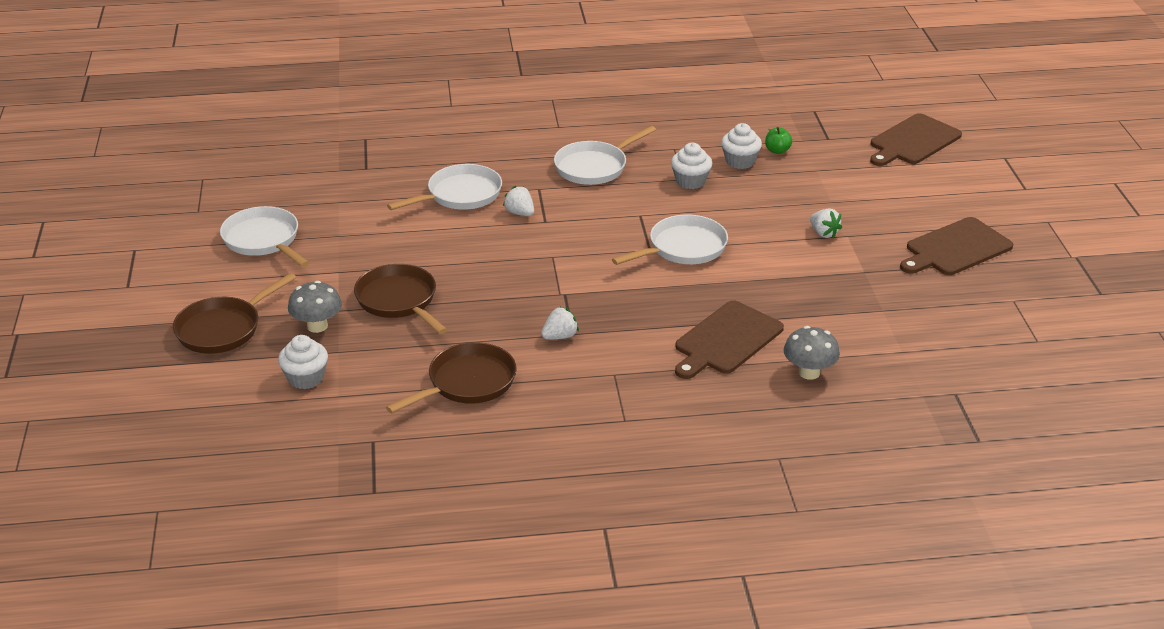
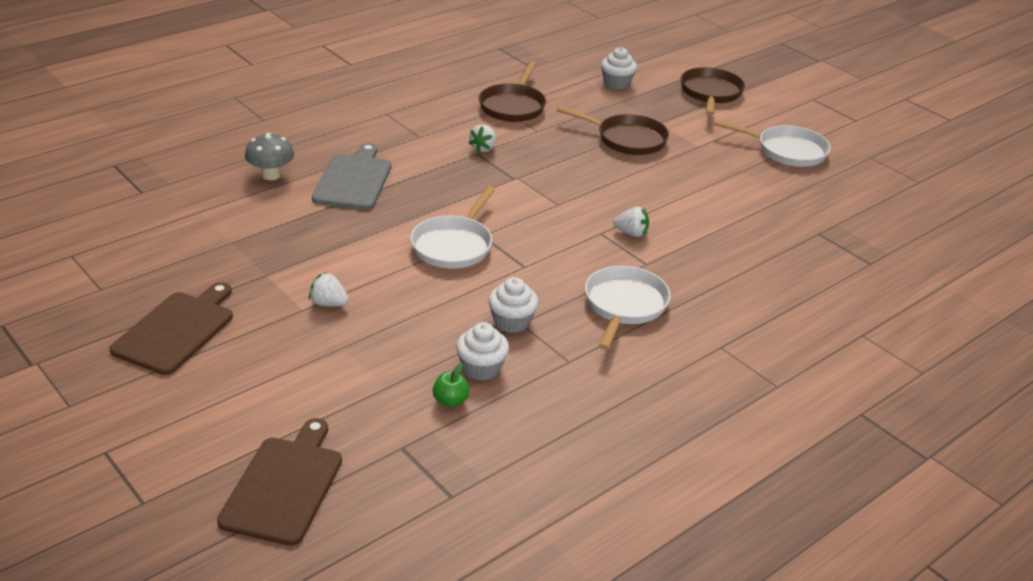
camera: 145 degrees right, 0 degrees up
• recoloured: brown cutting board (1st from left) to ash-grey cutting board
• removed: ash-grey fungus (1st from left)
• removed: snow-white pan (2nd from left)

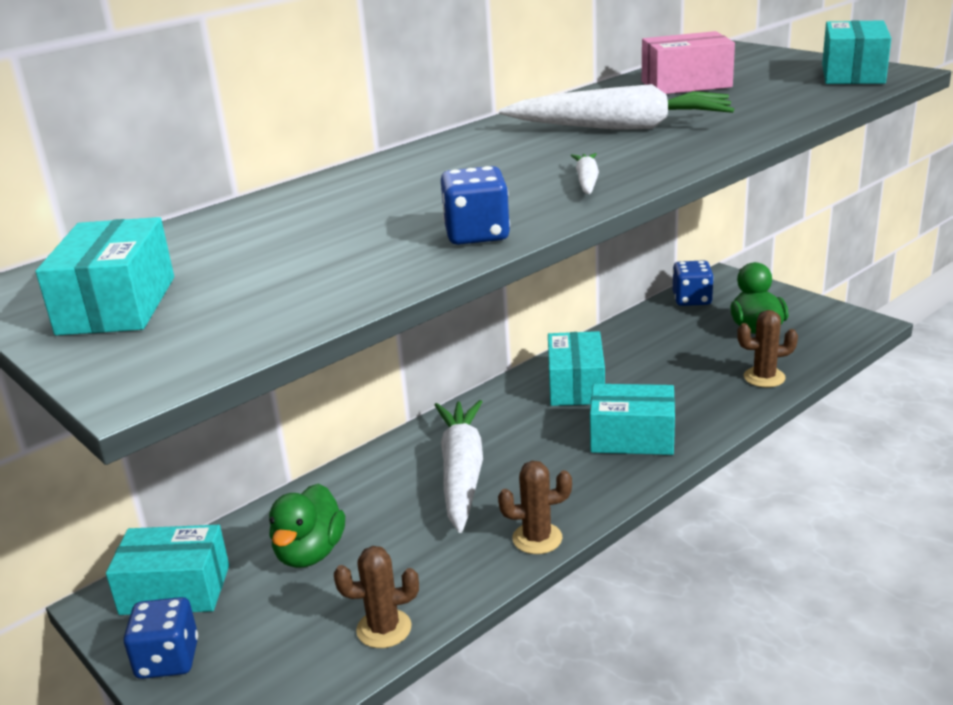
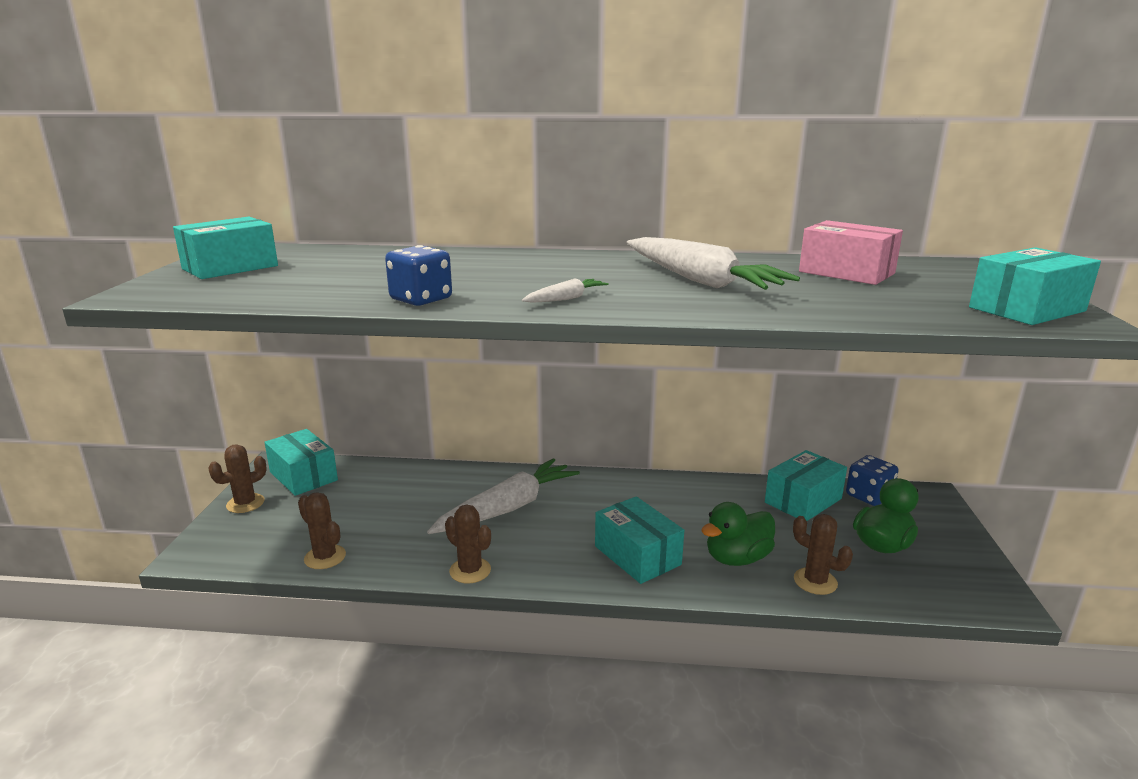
camera: 45 degrees right, 5 degrees down
• replaced: cobalt die (1st from left) to brown saguaro cactus (1st from left)
• moved: leaf-green rubber duck (1st from left)
• moved: turquoise box (3rd from left in the first image) to turquoise box (4th from left)

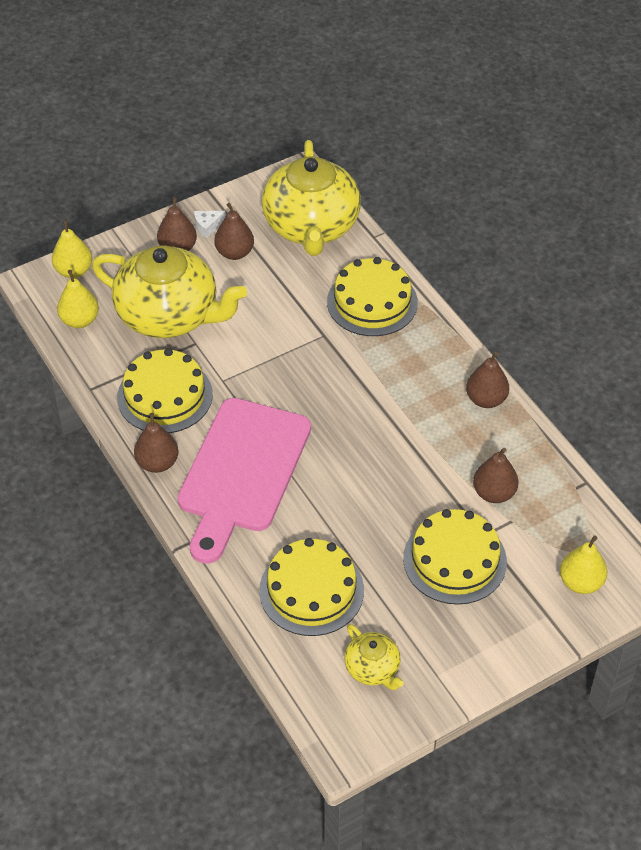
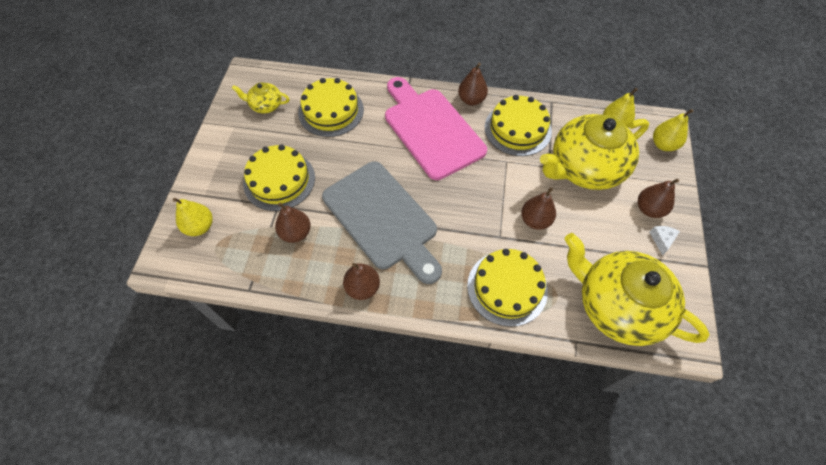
camera: 130 degrees right, 10 degrees up
• added: ash-grey cutting board
• moved: brown pear fruit (3rd from left in the first image) to brown pear fruit (4th from left)

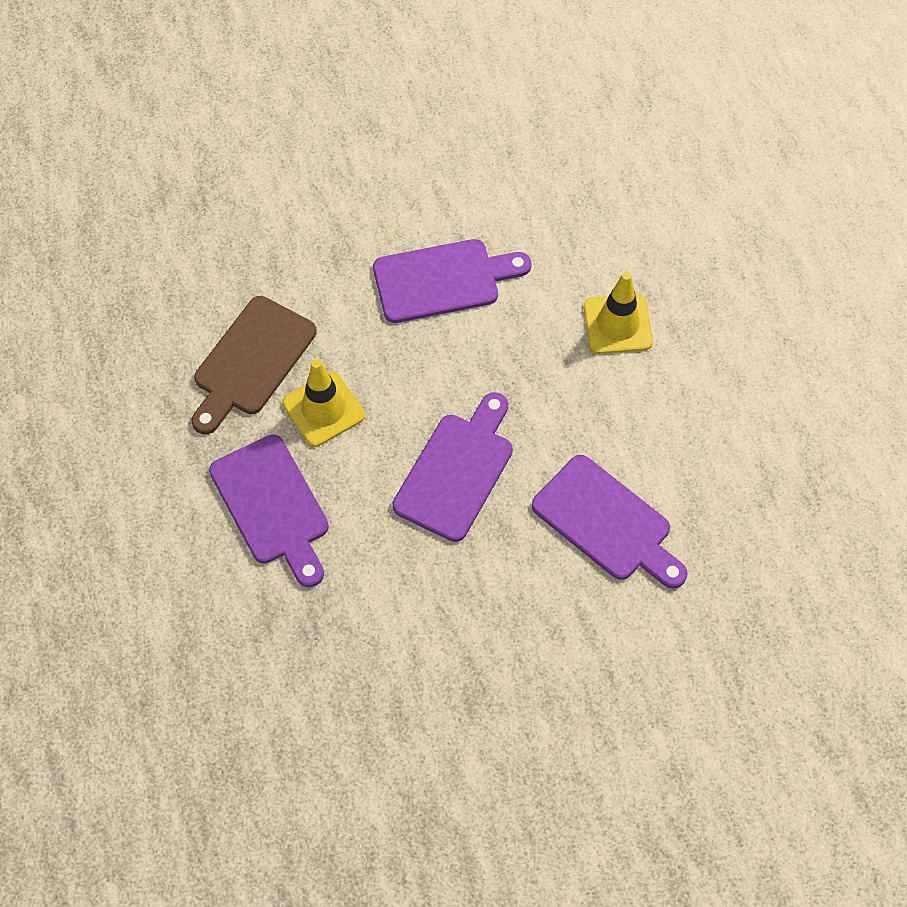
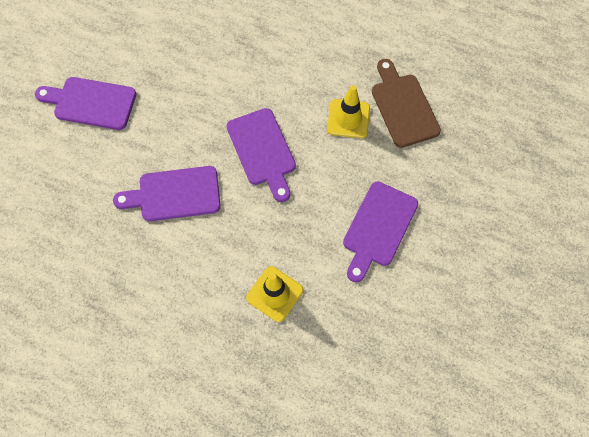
camera: 130 degrees right, 5 degrees up
• moved: violet cutting board (1st from left)

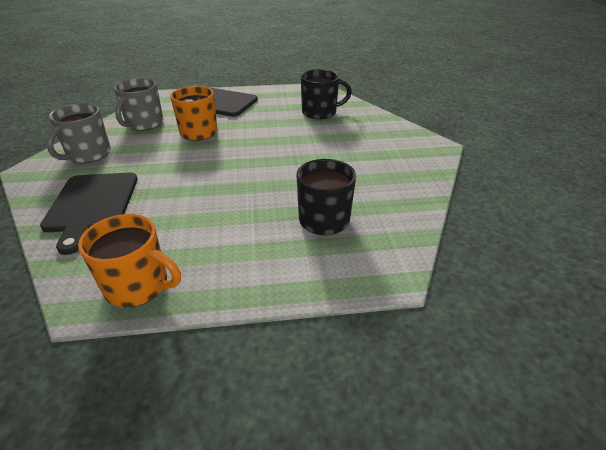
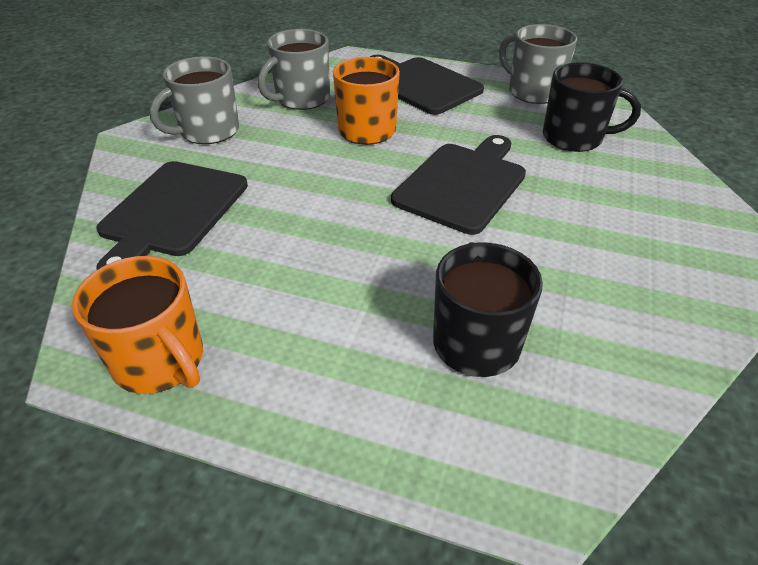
camera: 25 degrees right, 5 degrees up
• added: black cutting board (3rd from left)
• added: ash-grey tea mug (3rd from left)

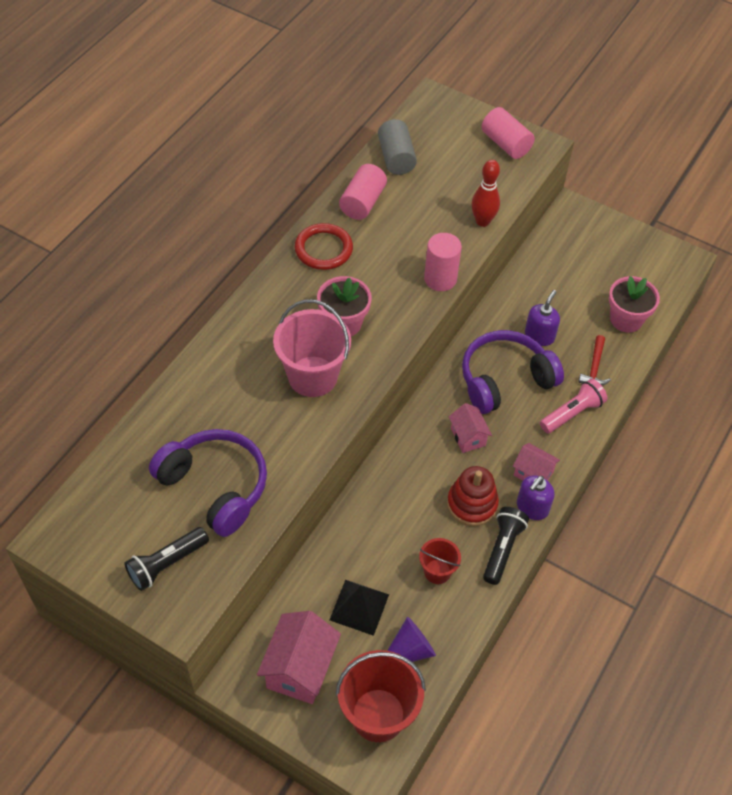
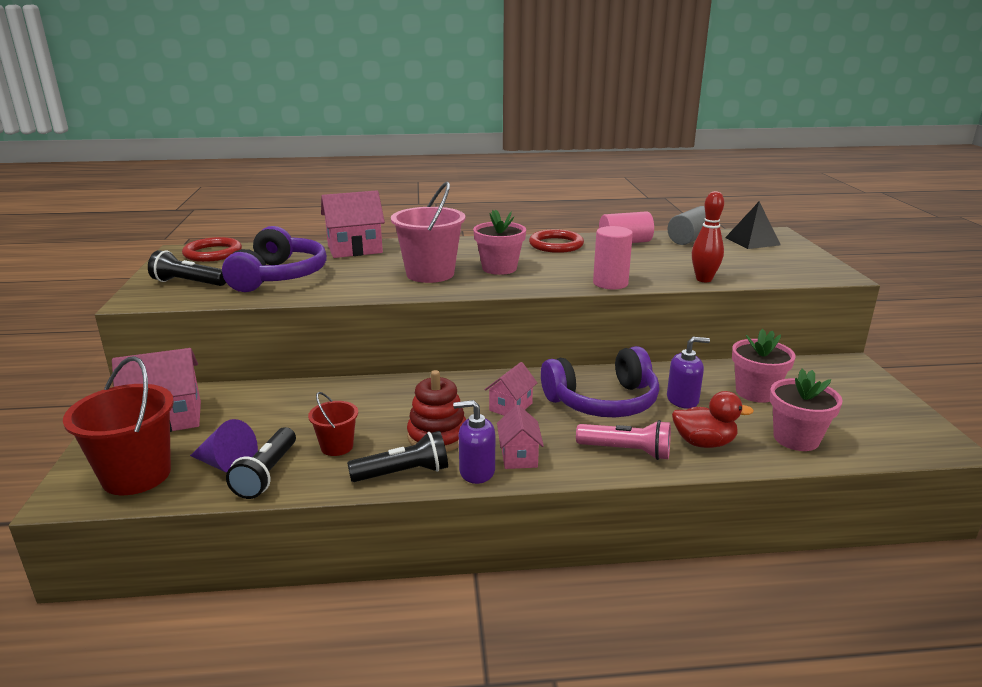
camera: 55 degrees right, 30 degrees down
• added: red torus (1st from left)
• added: black pocket torch (2nd from left)
• added: rosy cottage (2nd from left)
• turned: violet headset (2nd from left) 135 degrees clockwise
• replaced: red claw hammer to red rubber duck
• moved: black solid pyramid
• added: rosy flower pot (2nd from left)
• removed: rosy cylinder shape (3rd from left)

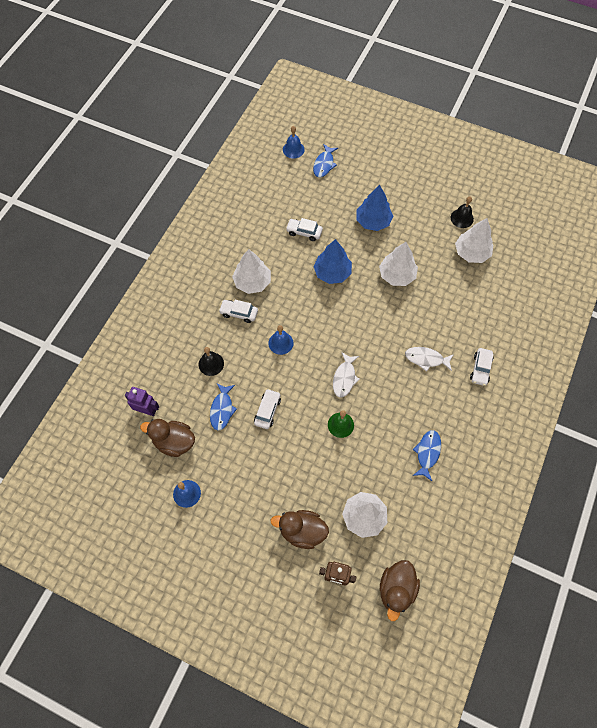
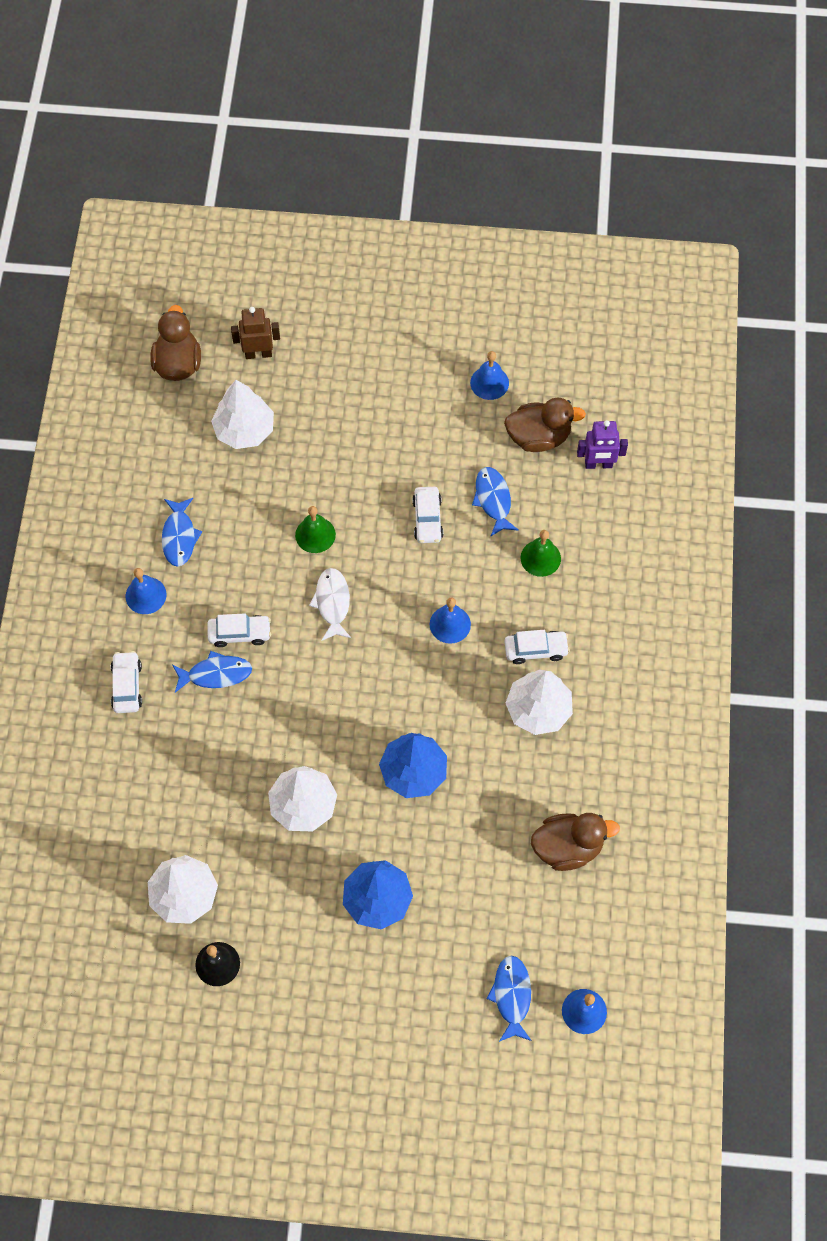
camera: 160 degrees right, 0 degrees up
• added: cobalt hand bell (1st from left)
• recoloured: snow-white fish figure (2nd from left) to cobalt fish figure (2nd from left)
• moved: snow-white car (3rd from left in the first image) to snow-white car (2nd from left)
• recoloured: black hand bell (1st from left) to leaf-green hand bell (2nd from left)
• moved: brown rubber duck (2nd from left in the first image) to brown rubber duck (3rd from left)

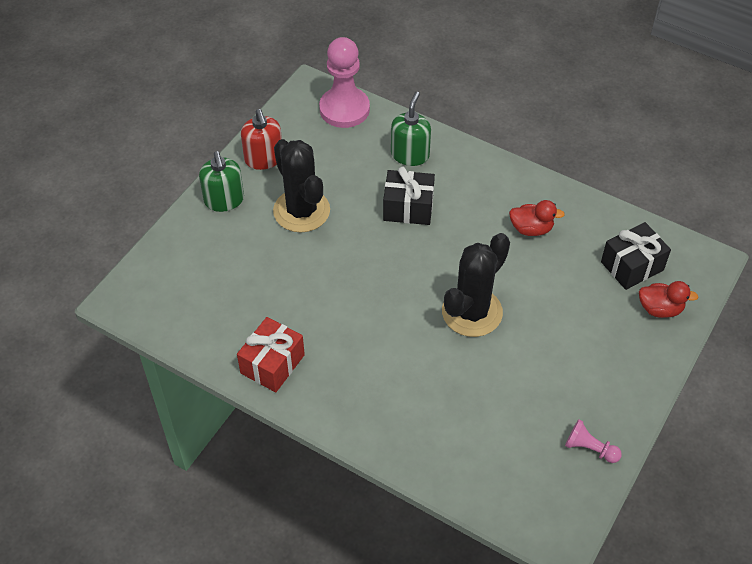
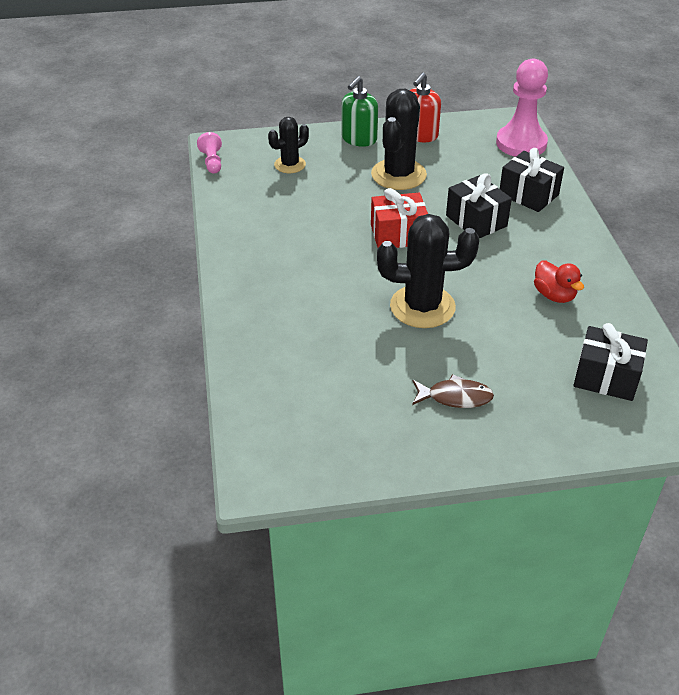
camera: 50 degrees right, 10 degrees down
• moved: rosy game pawn (2nd from left in the first image) to rosy game pawn (1st from left)
• added: black saguaro cactus (1st from left)
• moved: red gift
• added: brown fish figure
• replaced: leaf-green soap dispenser (2nd from left) to black gift (2nd from left)
• removed: red rubber duck (2nd from left)

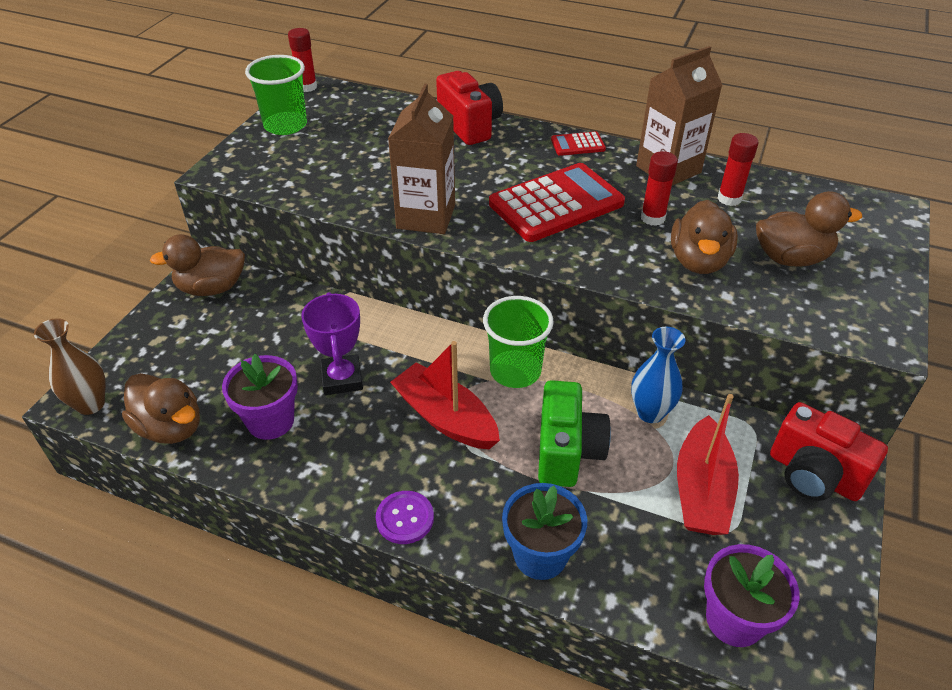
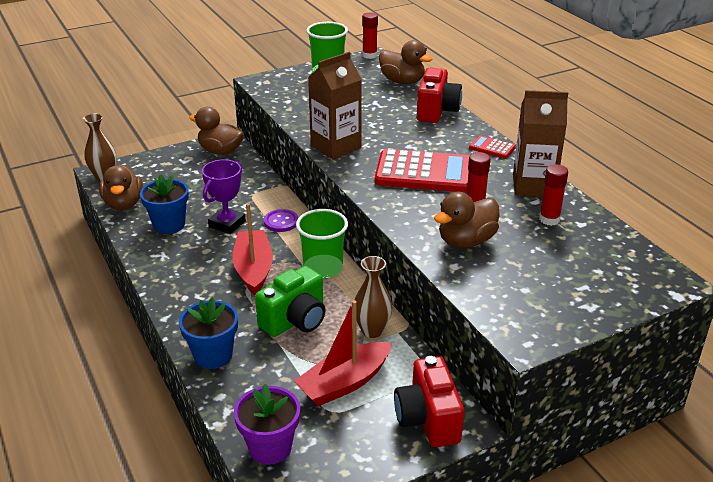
camera: 40 degrees right, 10 degrees down
• recoloured: violet flower pot (1st from left) to cobalt flower pot (1st from left)
• moved: violet sewing button
• recoloured: cobalt tall vase to brown tall vase (2nd from left)
• moved: brown rubber duck (4th from left in the first image) to brown rubber duck (3rd from left)

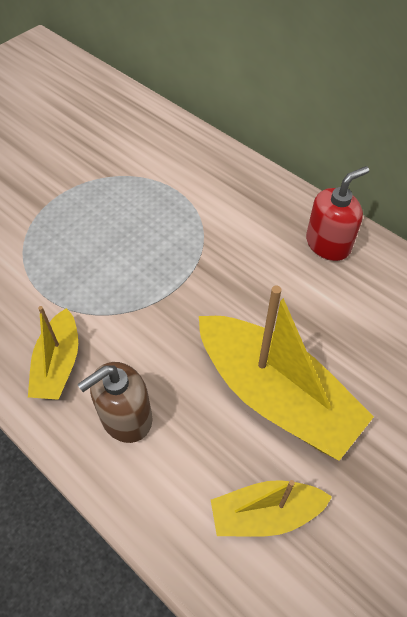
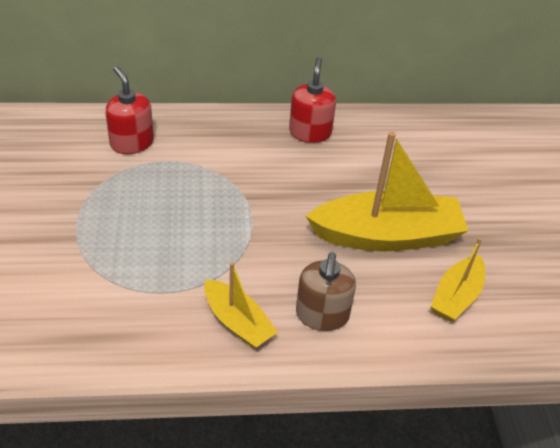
camera: 50 degrees left, 10 degrees down
• added: red soap dispenser (1st from left)

